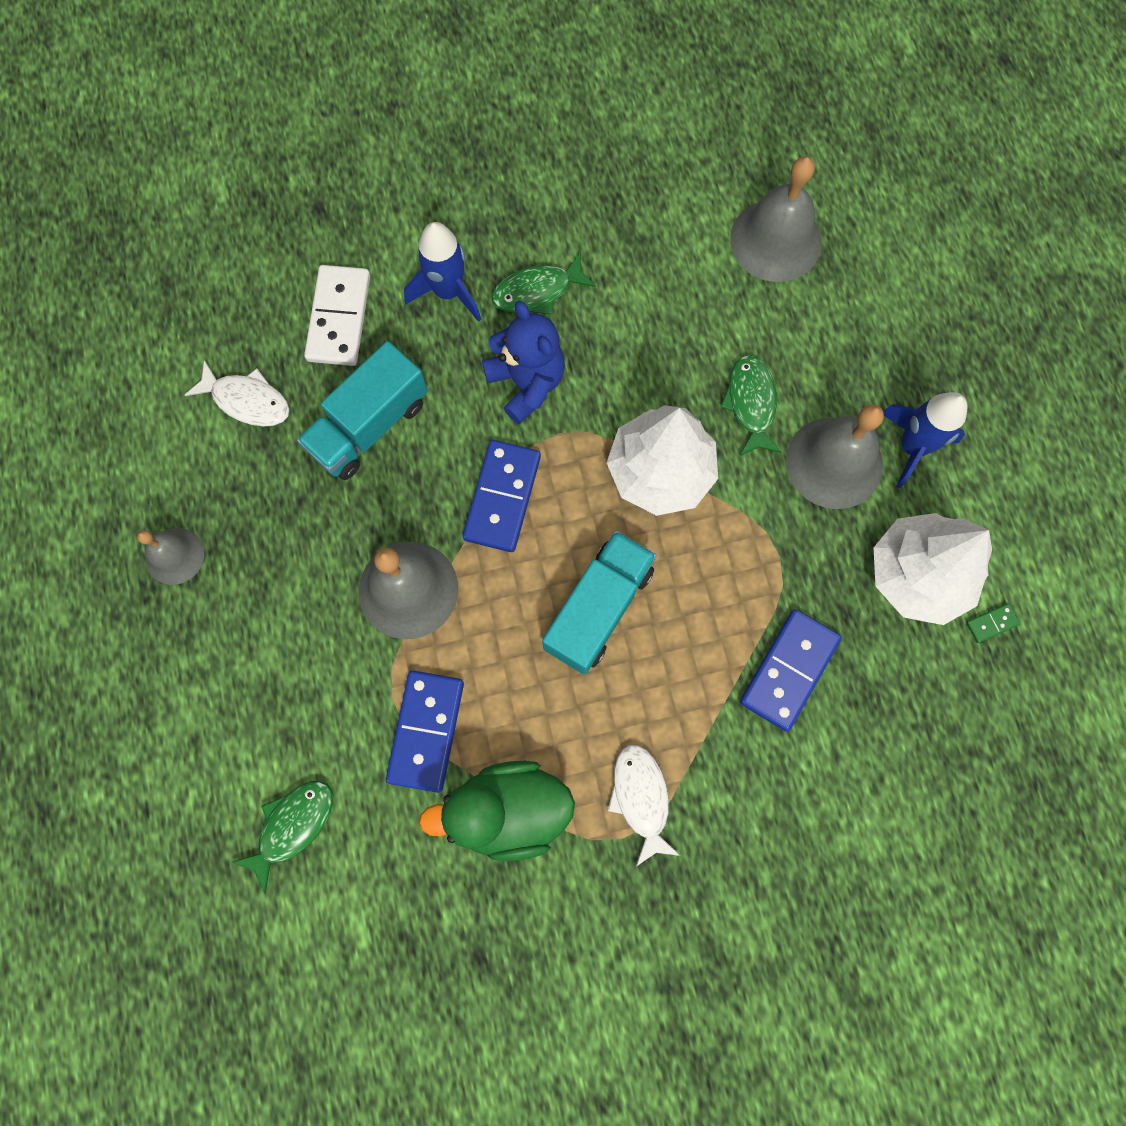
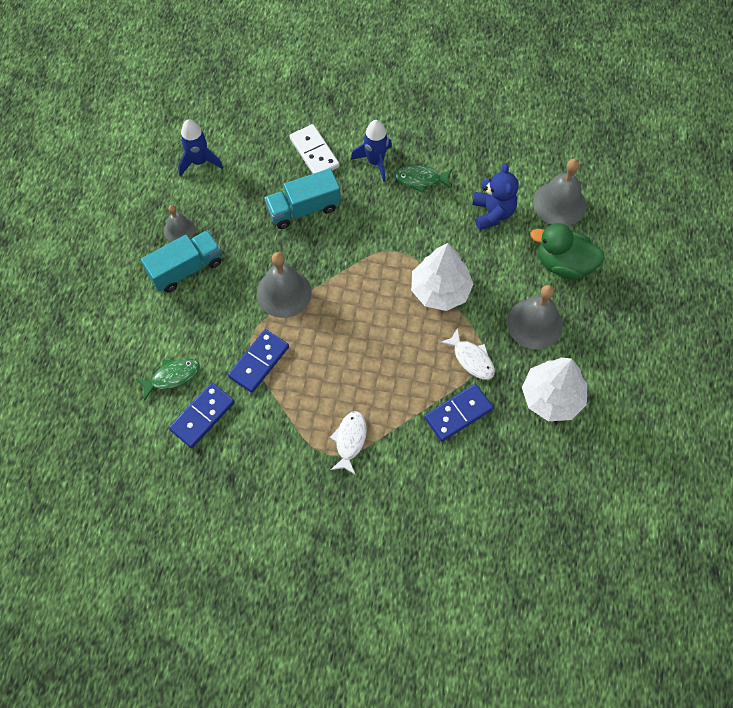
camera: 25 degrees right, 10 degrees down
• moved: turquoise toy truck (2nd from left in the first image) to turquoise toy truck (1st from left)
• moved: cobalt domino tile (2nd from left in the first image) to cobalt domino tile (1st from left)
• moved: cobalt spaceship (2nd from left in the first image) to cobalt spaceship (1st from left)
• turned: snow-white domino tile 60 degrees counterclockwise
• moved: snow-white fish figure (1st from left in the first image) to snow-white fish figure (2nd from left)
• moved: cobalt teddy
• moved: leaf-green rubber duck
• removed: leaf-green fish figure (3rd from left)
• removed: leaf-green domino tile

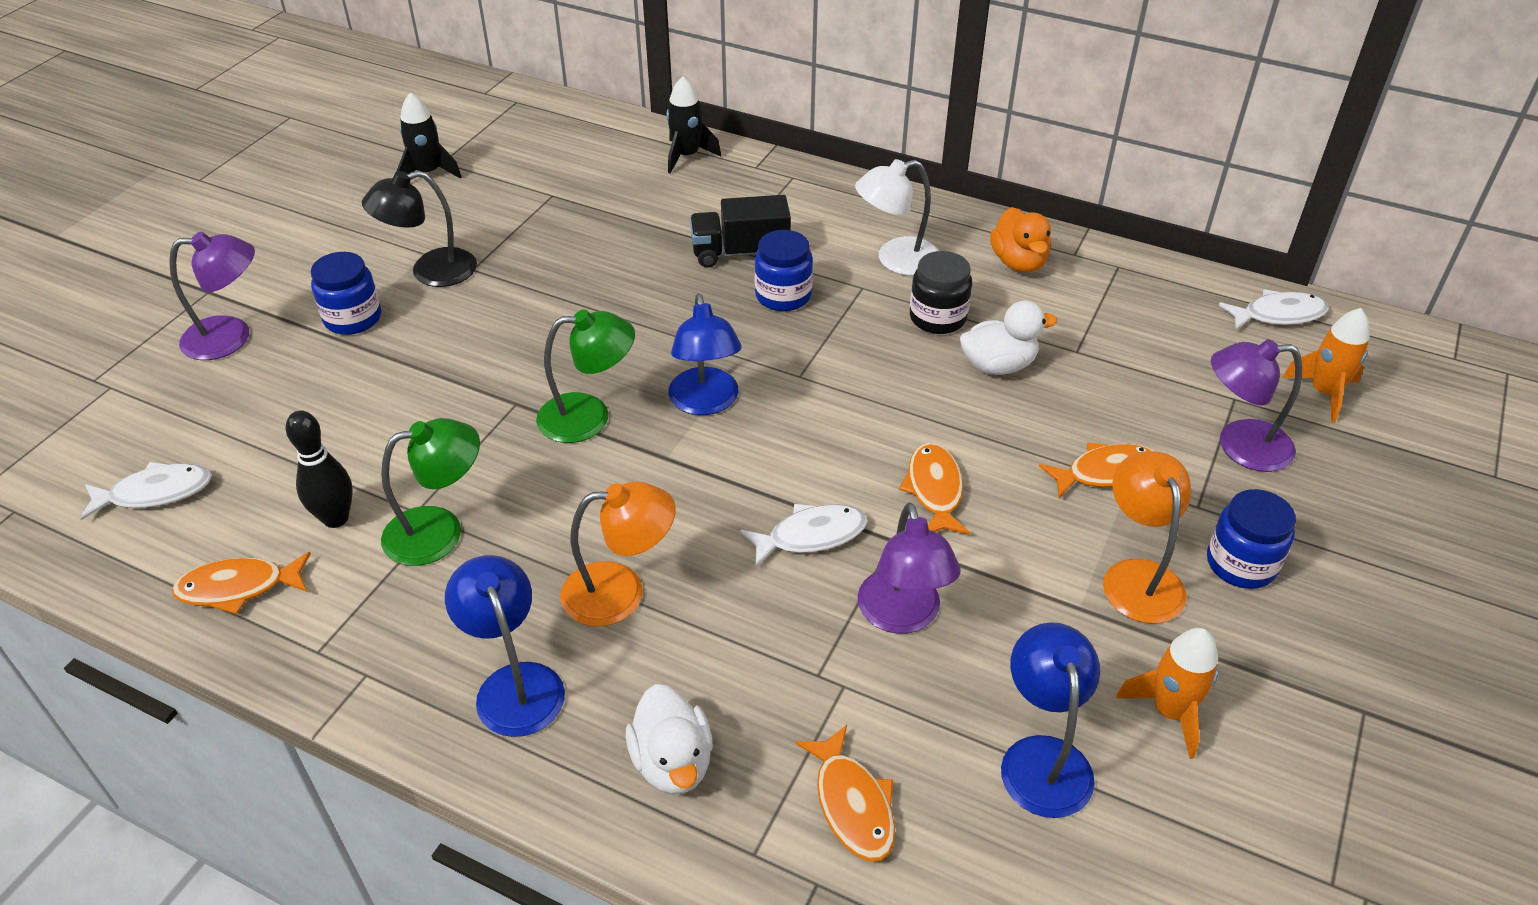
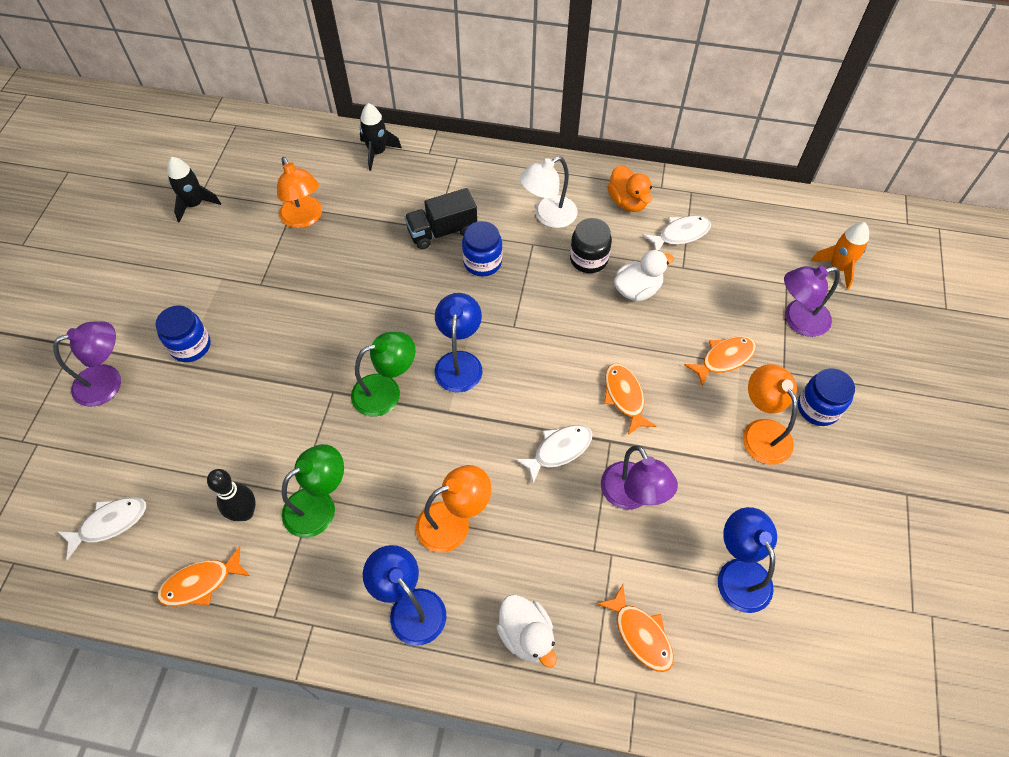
camera: 15 degrees left, 15 degrees up
• added: orange desk lamp (1st from left)
• turned: cobalt desk lamp (2nd from left) 150 degrees counterclockwise
• moved: snow-white fish figure (3rd from left)
• removed: black desk lamp
• removed: orange spaceship (1st from left)

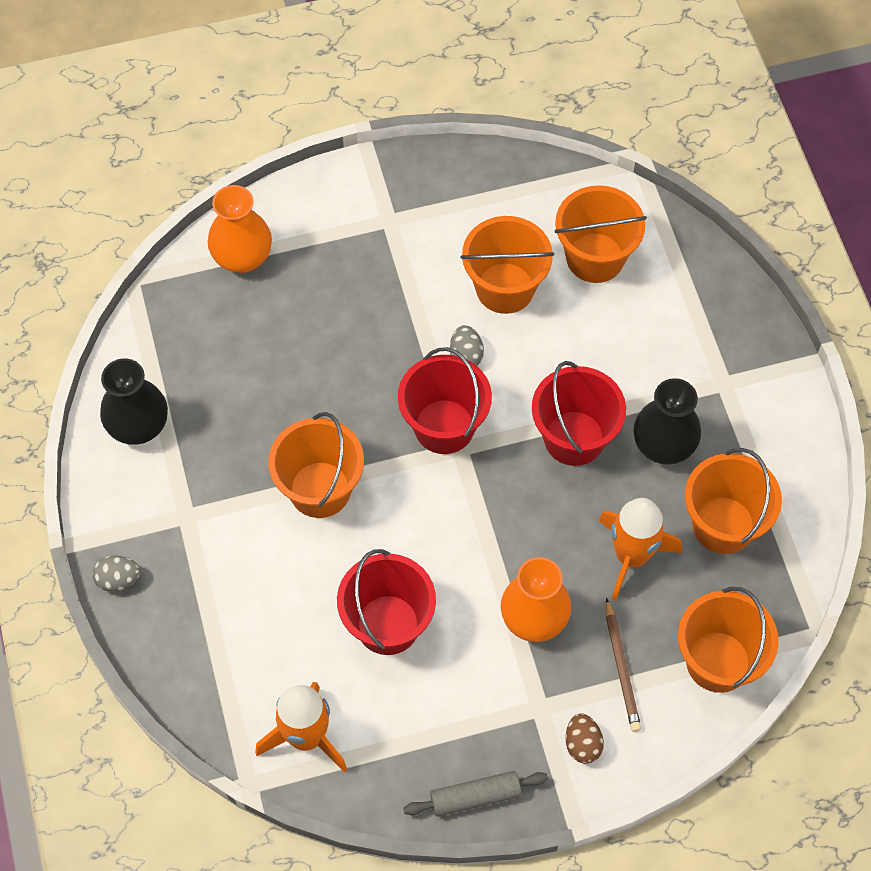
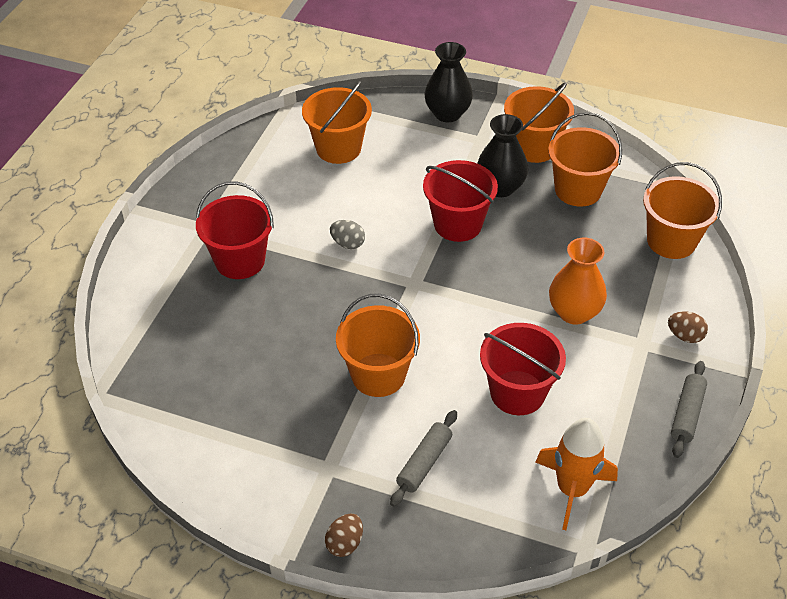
camera: 55 degrees left, 15 degrees down
• moved: red sand bucket (2nd from left in the first image) to red sand bucket (1st from left)
• recoloured: ash-grey egg (1st from left) to brown egg (1st from left)
• added: ash-grey pastry roller (1st from left)
• moved: black tall vase (1st from left)
• moved: orange sand bucket (2nd from left in the first image) to orange sand bucket (3rd from left)
• removed: orange tall vase (1st from left)
• removed: orange spaceship (2nd from left)
• removed: brown wooden pencil

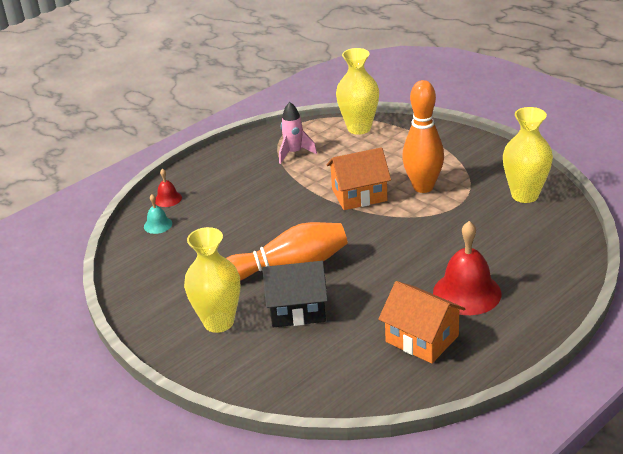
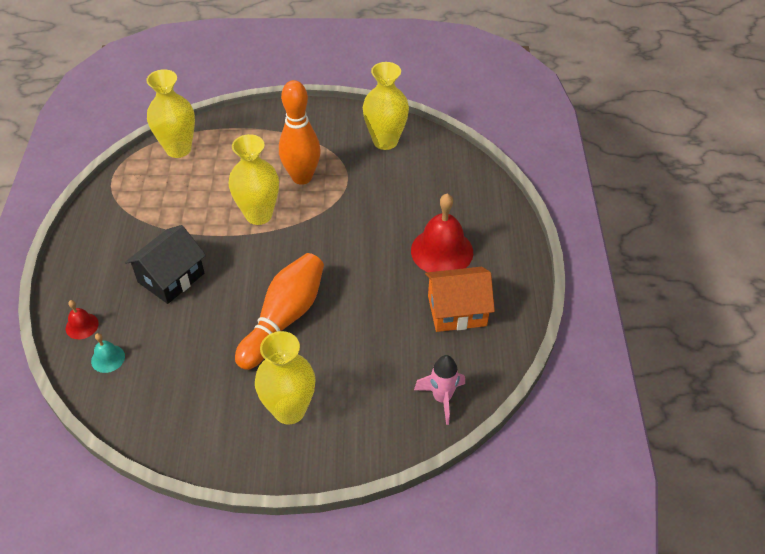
camera: 50 degrees left, 15 degrees up
• moved: black cottage
• replaced: orange cottage (1st from left) to bright yellow tall vase (2nd from left)
• moved: rosy spaceship

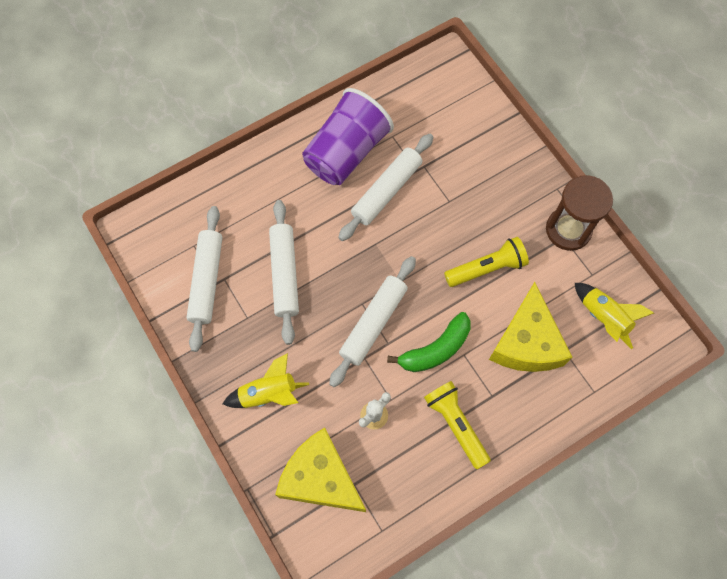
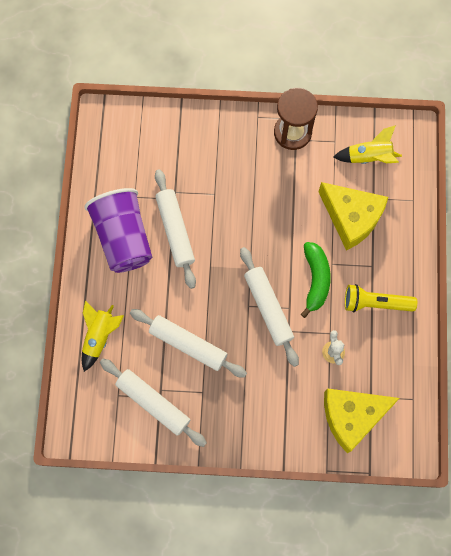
camera: 55 degrees left, 5 degrees up
• moved: bright yellow spaceship (1st from left)
• removed: bright yellow pocket torch (2nd from left)

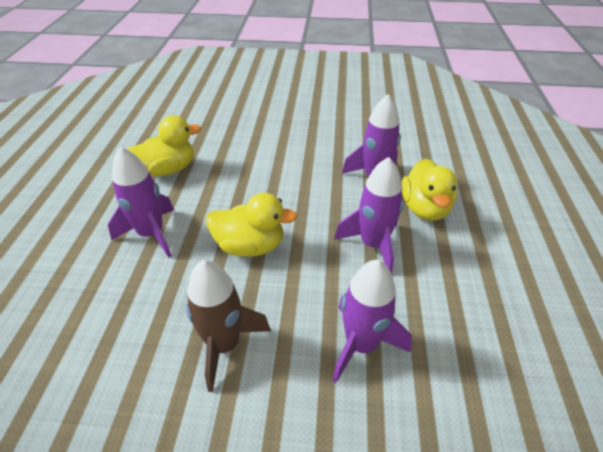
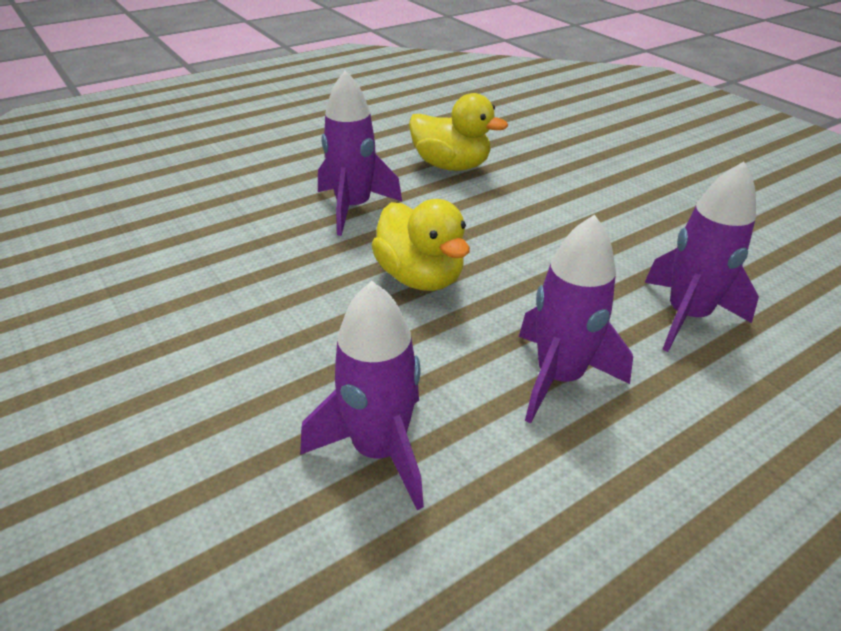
camera: 50 degrees right, 5 degrees down
• removed: brown spaceship
• removed: bright yellow rubber duck (3rd from left)

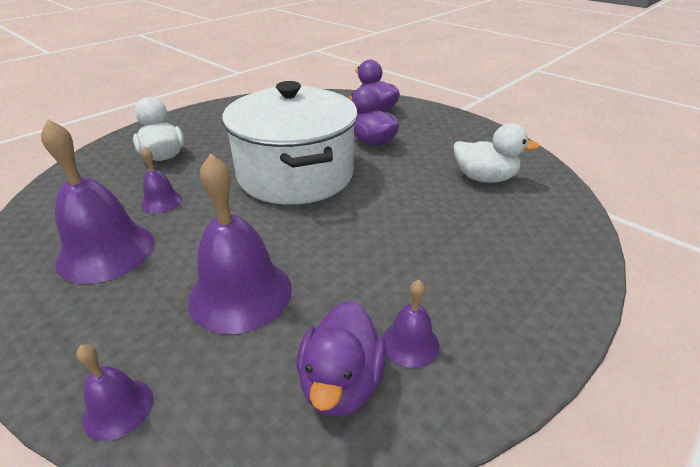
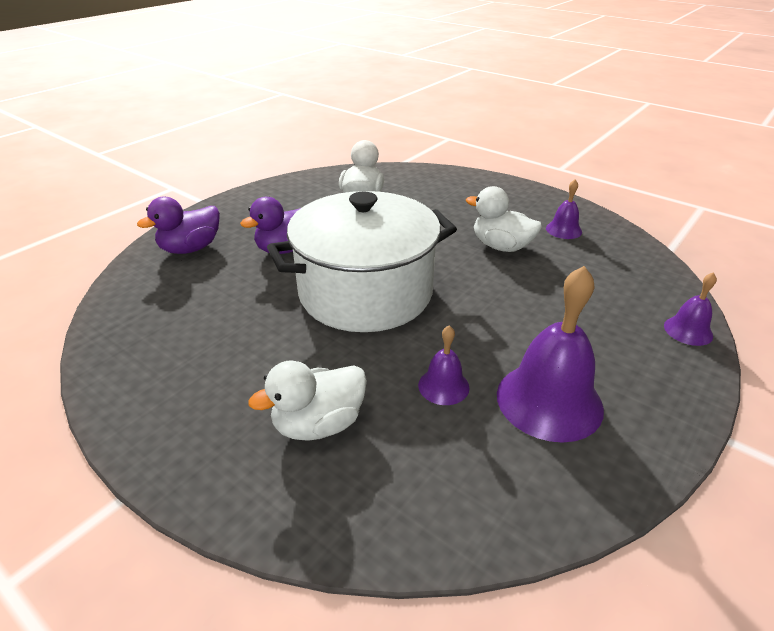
camera: 95 degrees left, 0 degrees up
• added: snow-white rubber duck (3rd from left)
• removed: violet hand bell (4th from left)
• removed: violet rubber duck (1st from left)

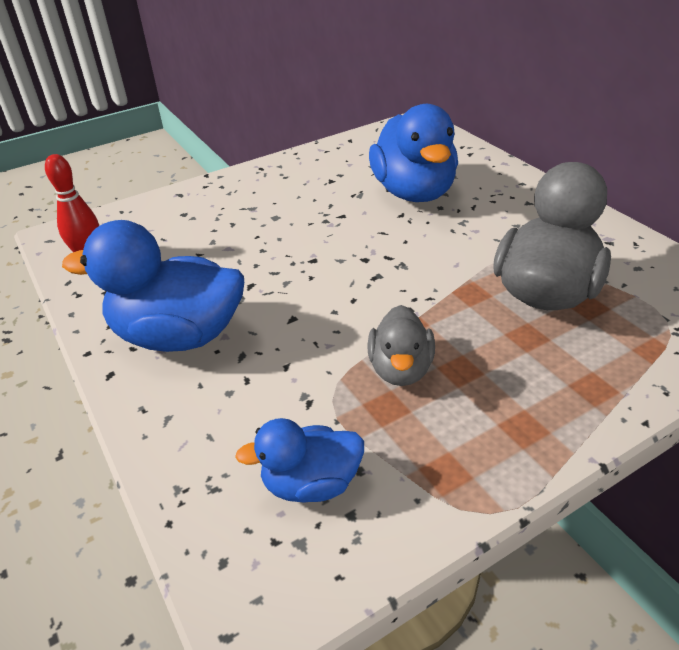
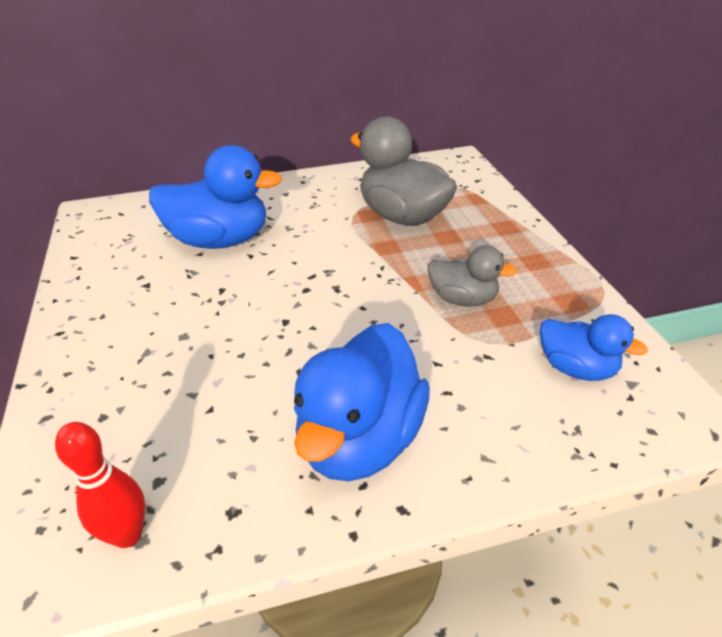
camera: 75 degrees left, 0 degrees up
• turned: cobalt rubber duck (2nd from left in the first image) 60 degrees counterclockwise

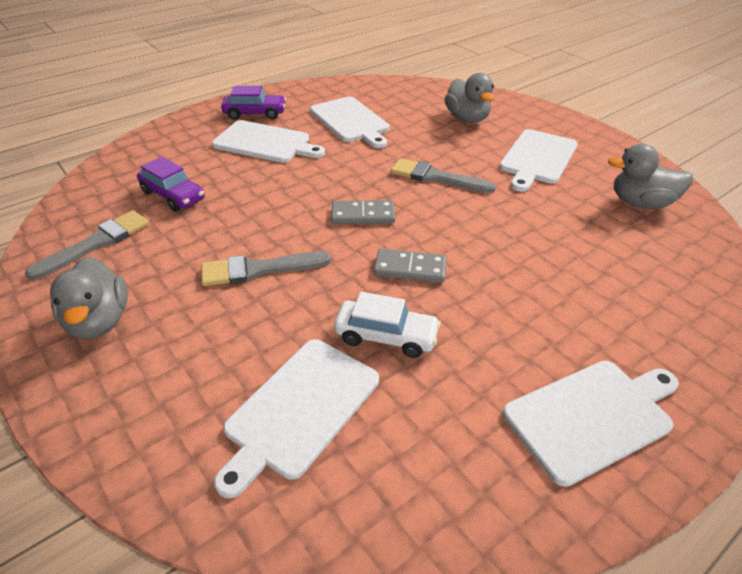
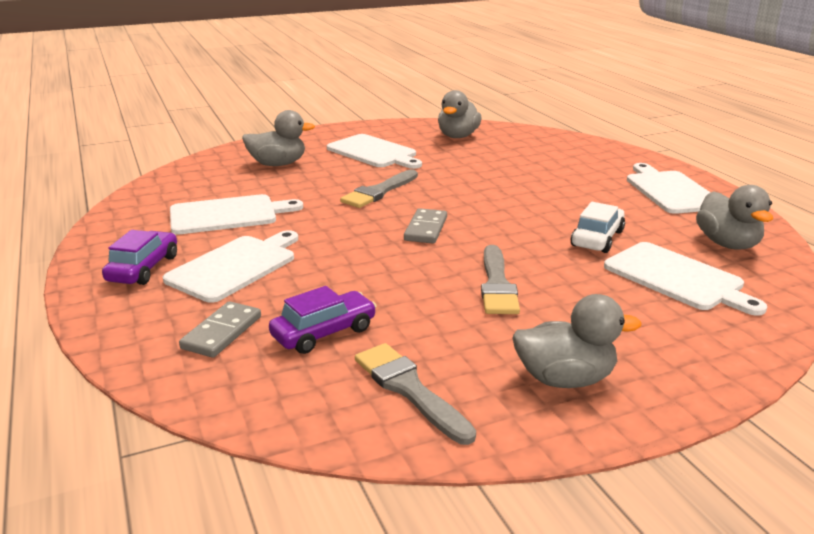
camera: 75 degrees left, 15 degrees down
• moved: ash-grey domino tile (2nd from left in the first image) to ash-grey domino tile (1st from left)
• added: ash-grey rubber duck (4th from left)

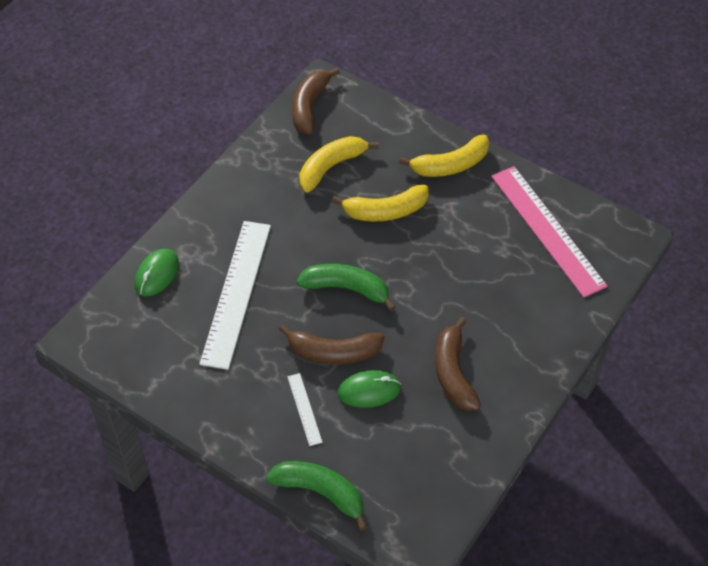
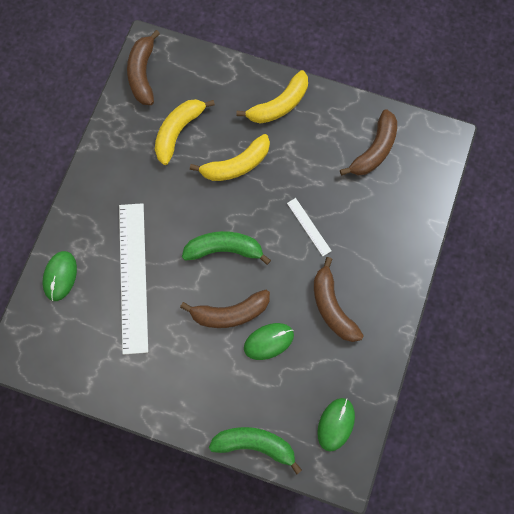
camera: 15 degrees left, 20 degrees up
• moved: snow-white ruler (2nd from left)
• added: leaf-green PC mouse (3rd from left)
• replaced: rosy ruler to brown banana (4th from left)

